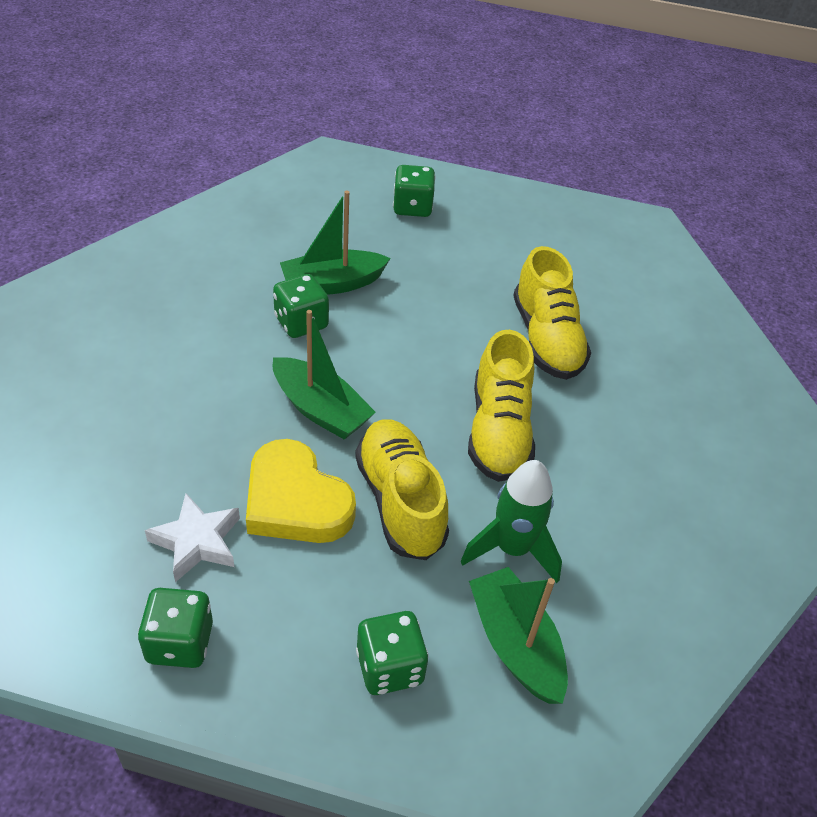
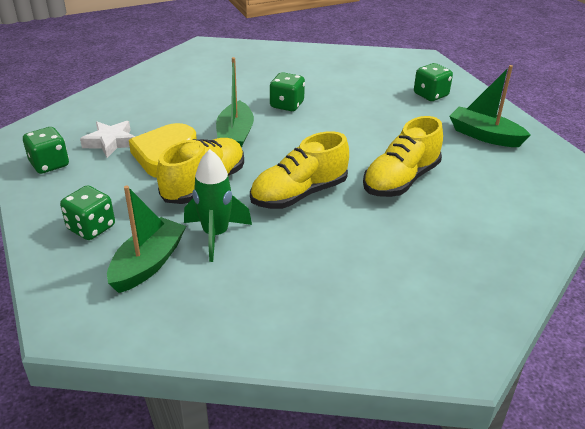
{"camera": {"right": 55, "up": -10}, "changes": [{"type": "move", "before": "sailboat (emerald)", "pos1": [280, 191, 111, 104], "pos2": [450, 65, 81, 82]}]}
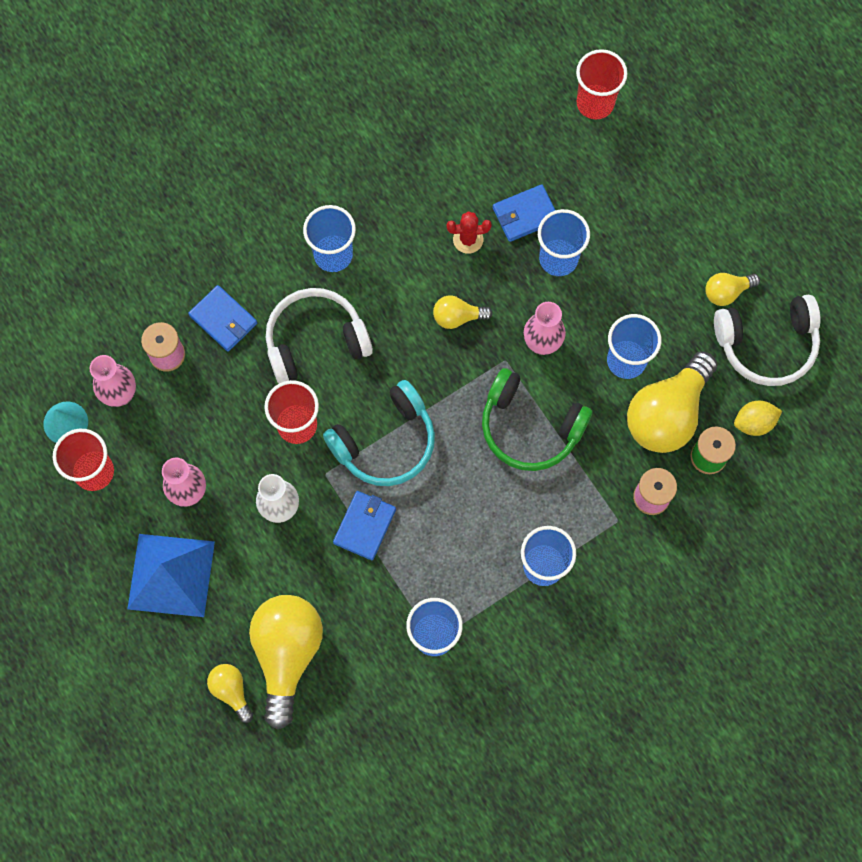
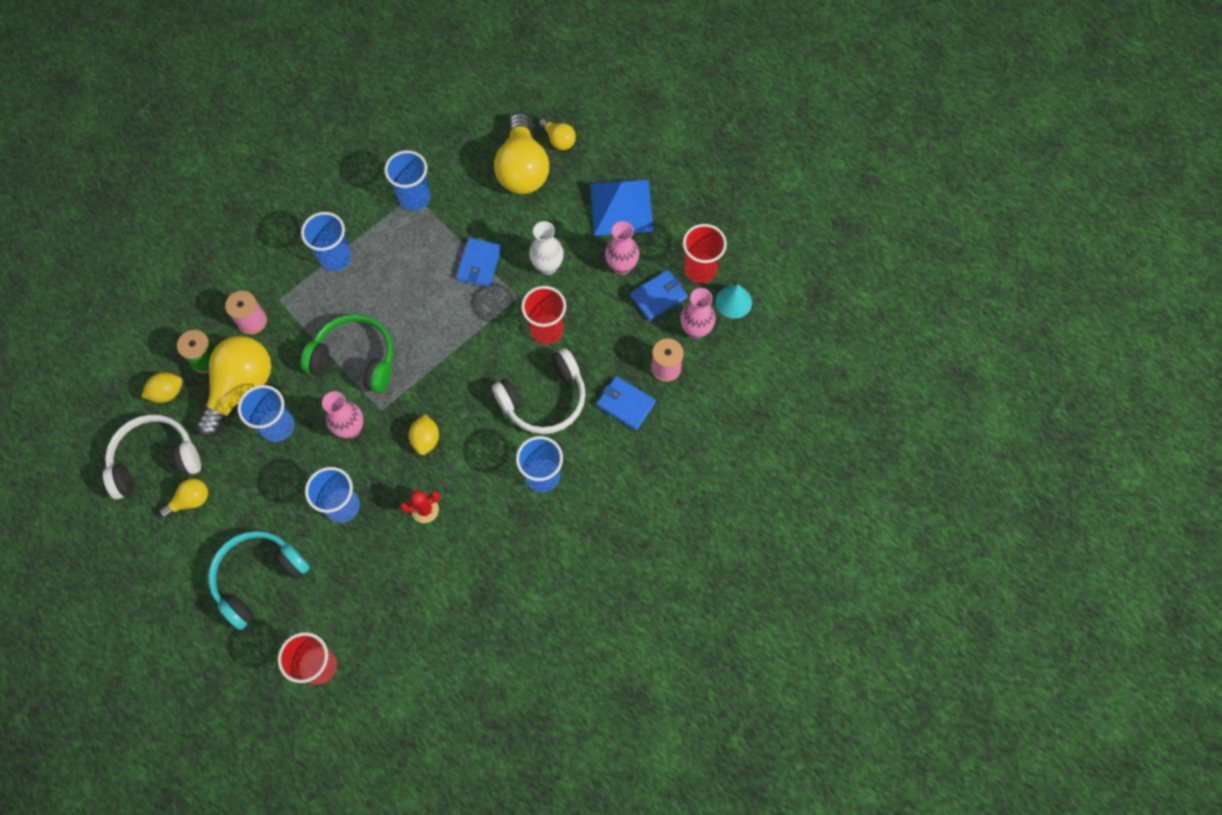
{"camera": {"right": 170, "up": -5}, "changes": [{"type": "move", "before": "headset (aqua)", "pos1": [323, 380, 112, 106], "pos2": [208, 531, 102, 99]}, {"type": "replace", "before": "bulb (bright yellow)", "after": "lemon (bright yellow)", "pos1": [433, 296, 60, 33], "pos2": [409, 414, 30, 41]}, {"type": "move", "before": "billfold (royal blue)", "pos1": [493, 184, 62, 58], "pos2": [630, 270, 58, 51]}]}
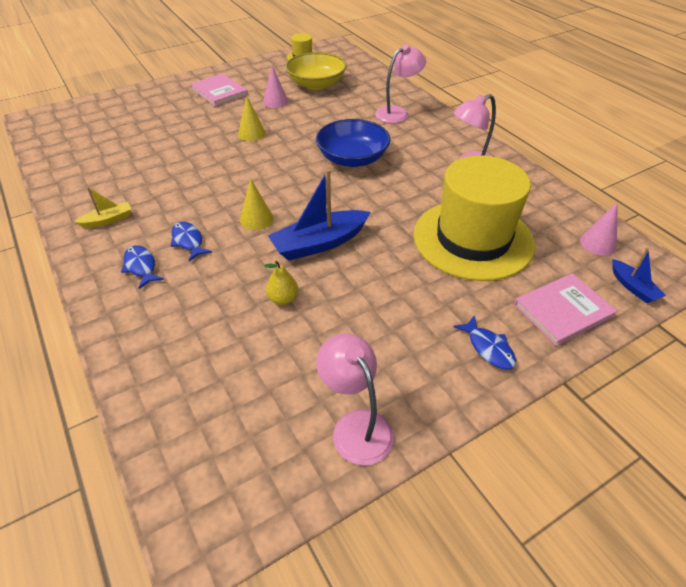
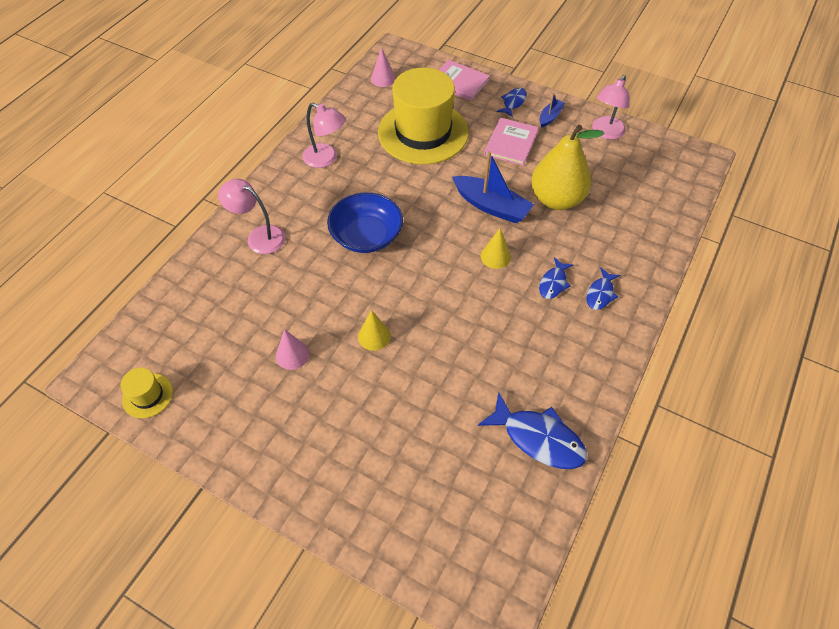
{"camera": {"right": -120, "up": 10}, "changes": [{"type": "insert", "after": "fish (royal blue)", "pos2": [478, 392, 109, 77]}, {"type": "move", "before": "hardback (rosy)", "pos1": [190, 73, 58, 34], "pos2": [484, 118, 55, 48]}, {"type": "resize", "before": "pear fruit (bright yellow)", "pos1": [264, 260, 34, 45], "pos2": [531, 125, 73, 85], "scale": 2.45}, {"type": "move", "before": "sailboat (royal blue)", "pos1": [612, 247, 54, 56], "pos2": [539, 93, 26, 35]}, {"type": "delete", "before": "sailboat (bright yellow)", "pos1": [75, 187, 56, 41]}, {"type": "delete", "before": "serving bowl (bright yellow)", "pos1": [285, 52, 62, 38]}]}
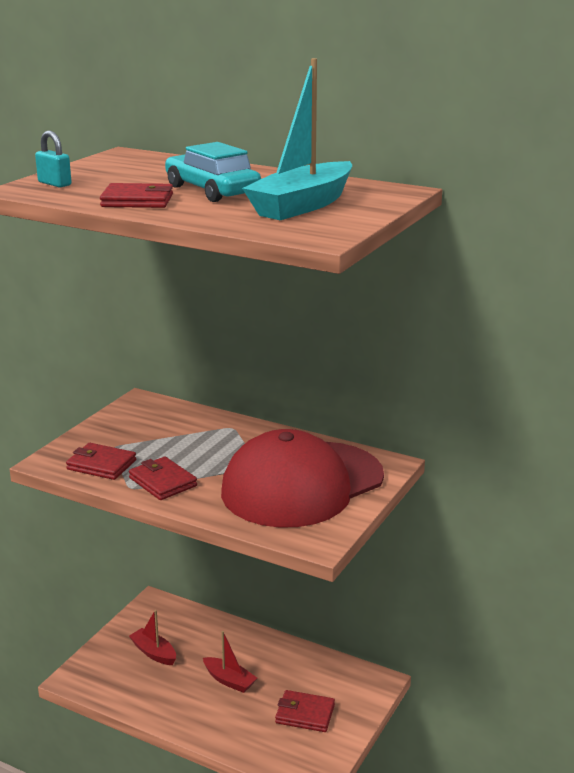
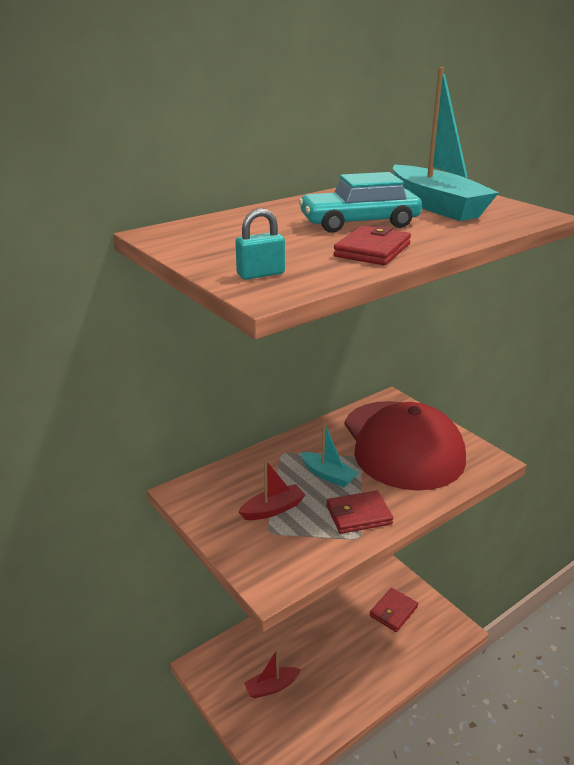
{"camera": {"right": -65, "up": 5}, "changes": [{"type": "move", "before": "sailboat (crimson)", "pos1": [203, 631, 54, 62], "pos2": [238, 460, 67, 60]}, {"type": "insert", "after": "sailboat (aqua)", "pos2": [300, 423, 59, 64]}, {"type": "delete", "before": "billfold (crimson)", "pos1": [66, 443, 70, 37]}]}
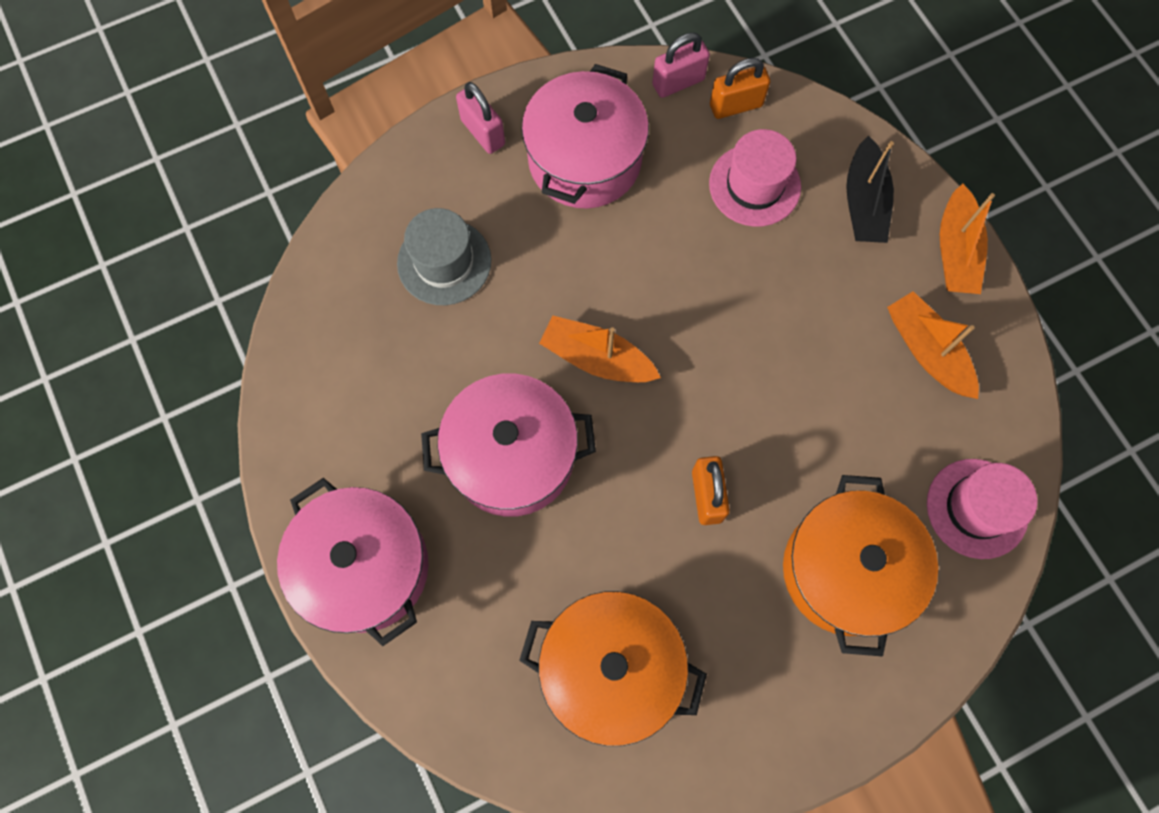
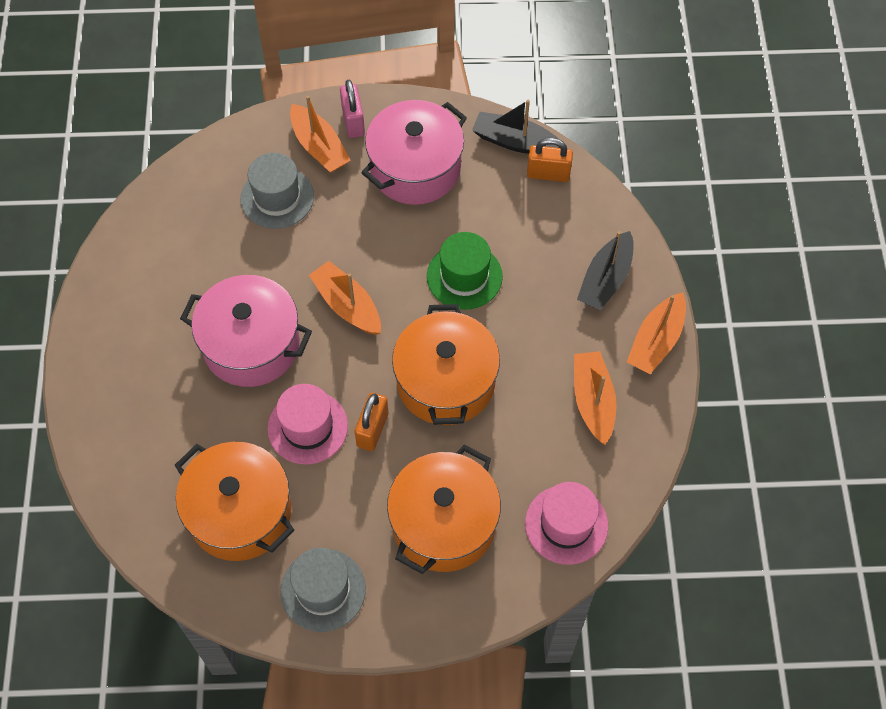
{"camera": {"right": 25, "up": -10}, "changes": [{"type": "move", "before": "hat (rosy)", "pos1": [709, 129, 92, 98], "pos2": [267, 384, 81, 80]}, {"type": "insert", "after": "hat (ash-grey)", "pos2": [280, 548, 86, 84]}, {"type": "insert", "after": "sailboat (orange)", "pos2": [290, 96, 61, 77]}, {"type": "insert", "after": "cooking pot (orange)", "pos2": [392, 304, 108, 121]}, {"type": "insert", "after": "hat (emerald)", "pos2": [427, 232, 76, 78]}, {"type": "replace", "before": "lock (rosy)", "after": "sailboat (jet-black)", "pos1": [652, 33, 58, 65], "pos2": [472, 100, 88, 54]}, {"type": "delete", "before": "cooking pot (rosy)", "pos1": [277, 478, 152, 168]}]}
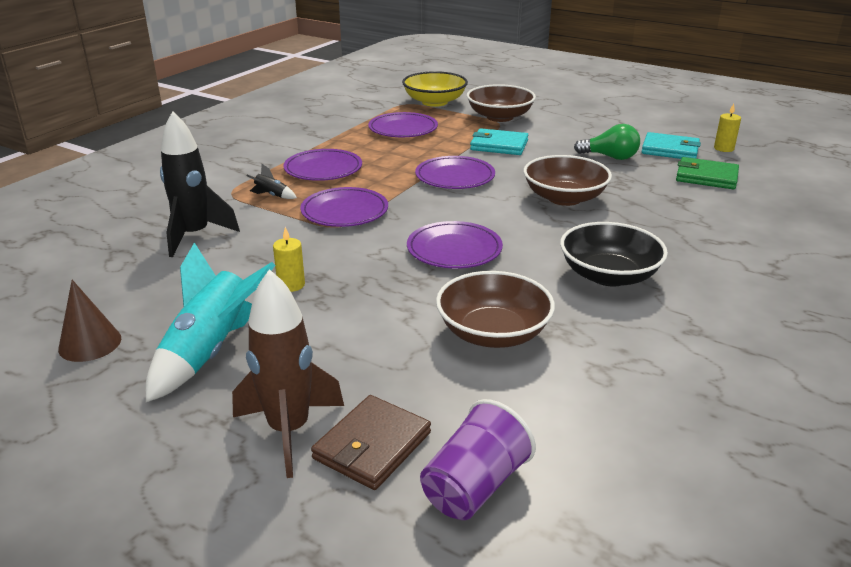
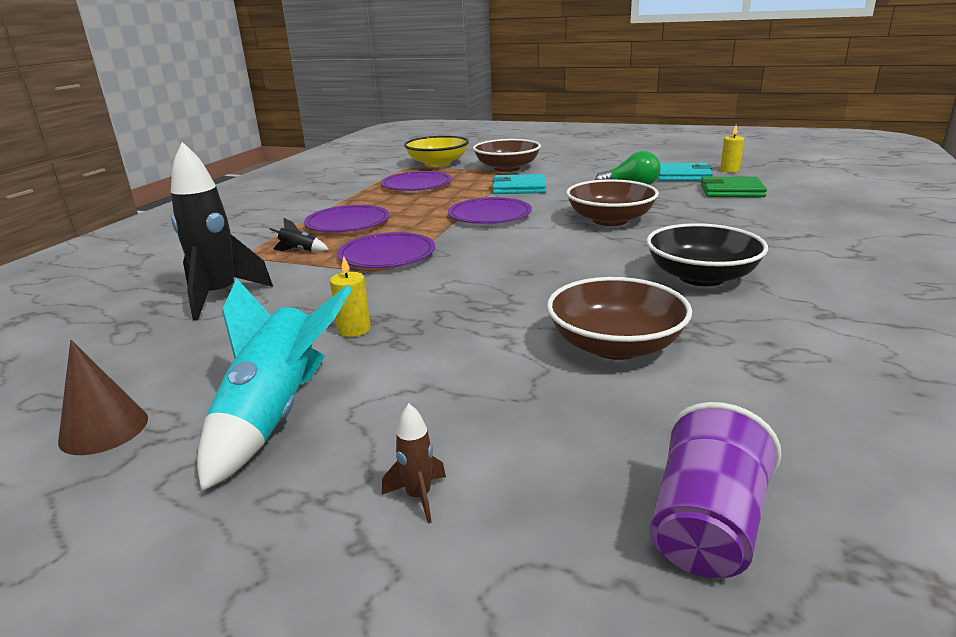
{"camera": {"right": -10, "up": -5}, "changes": [{"type": "resize", "before": "spaceship (brown)", "pos1": [232, 269, 112, 209], "pos2": [382, 404, 64, 119], "scale": 0.43}, {"type": "delete", "before": "billfold (brown)", "pos1": [311, 395, 120, 95]}, {"type": "delete", "before": "plate (royal purple)", "pos1": [407, 221, 96, 48]}]}
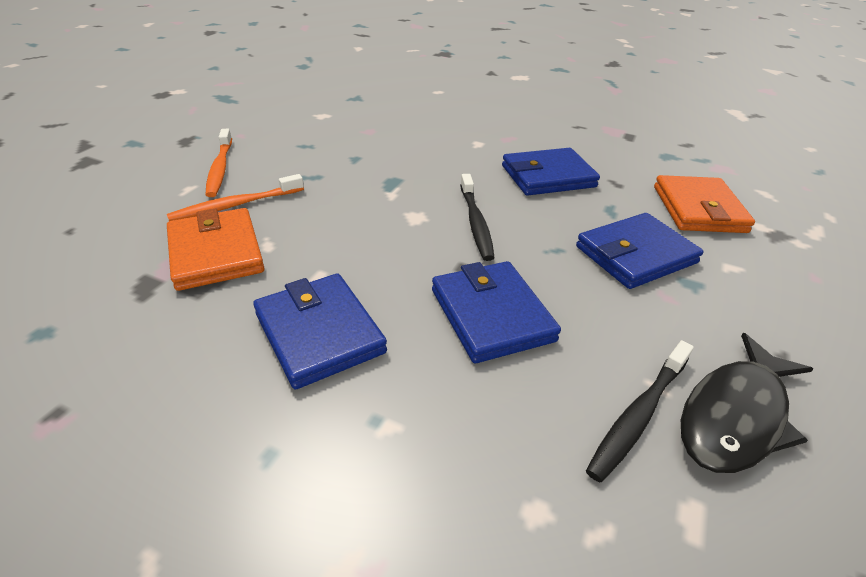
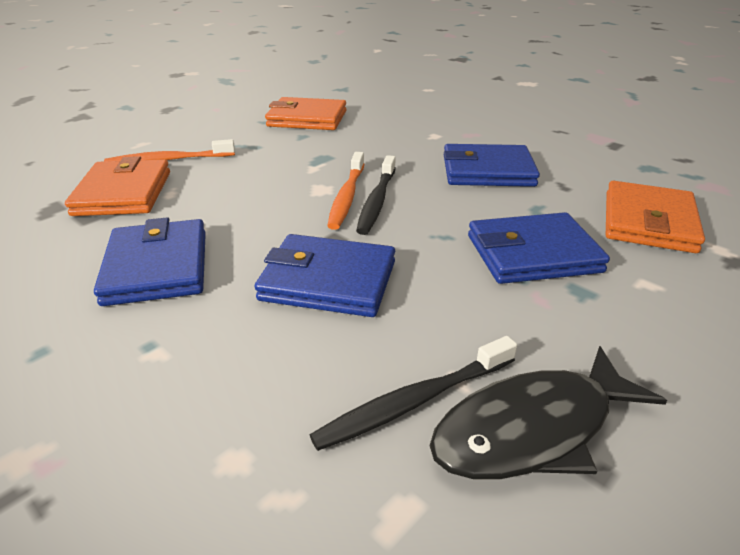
{"camera": {"right": 20, "up": -5}, "changes": [{"type": "rotate", "before": "billfold (royal blue)", "pos1": [432, 261, 129, 102], "pos2": [254, 234, 141, 83], "turn": -75}, {"type": "insert", "after": "billfold (orange)", "pos2": [265, 97, 82, 33]}, {"type": "move", "before": "dental brush (orange)", "pos1": [205, 129, 27, 68], "pos2": [327, 152, 37, 78]}]}
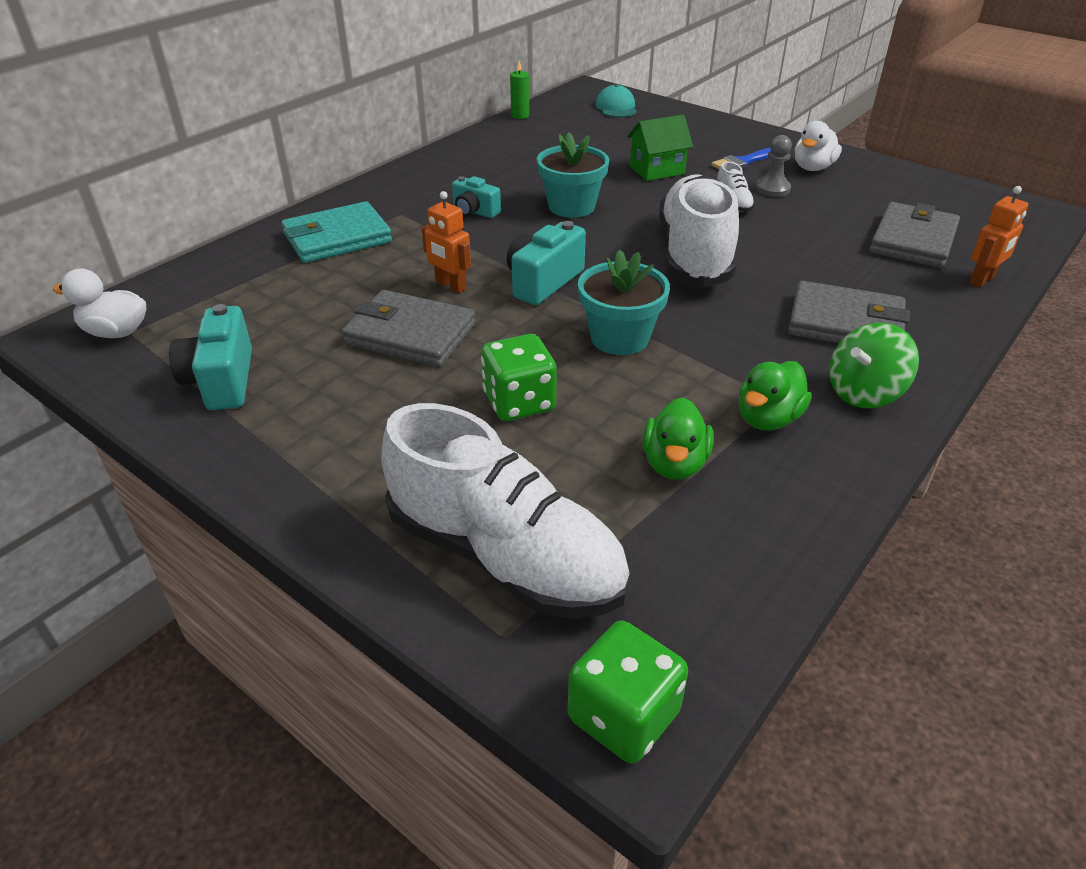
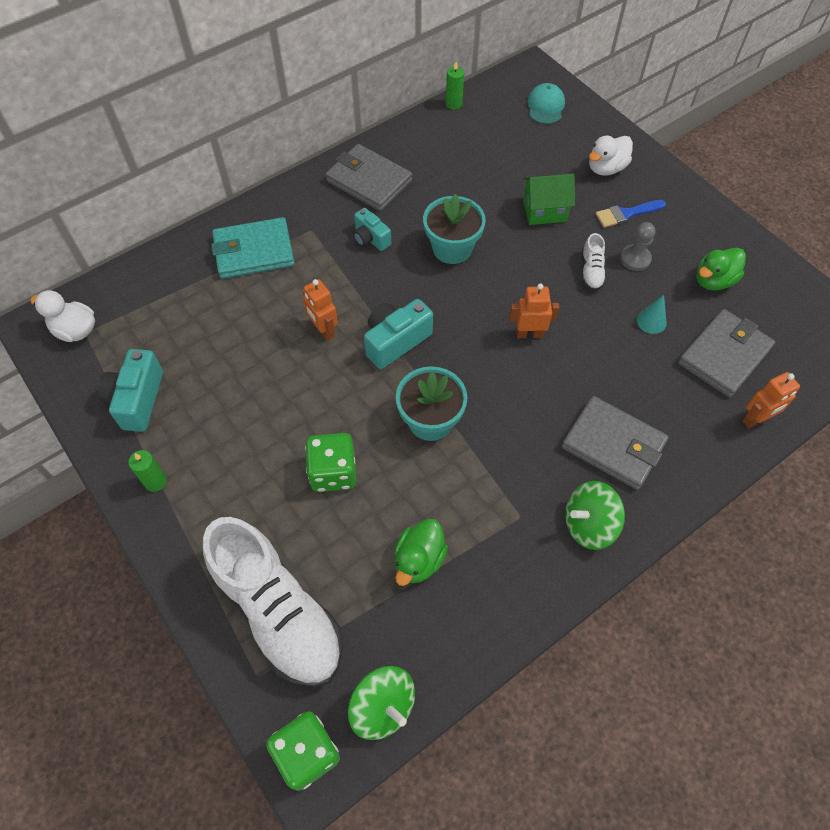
{"camera": {"right": 15, "up": 20}, "changes": [{"type": "insert", "after": "candle (emerald)", "pos2": [128, 450, 39, 42]}, {"type": "move", "before": "billfold (ash-grey)", "pos1": [342, 290, 134, 77], "pos2": [326, 144, 86, 67]}, {"type": "insert", "after": "toy top (emerald)", "pos2": [348, 666, 67, 74]}, {"type": "replace", "before": "shoe (snow-white)", "after": "robot (orange)", "pos1": [659, 174, 80, 113], "pos2": [509, 283, 50, 55]}, {"type": "move", "before": "duck (snow-white)", "pos1": [795, 121, 47, 50], "pos2": [589, 135, 44, 41]}, {"type": "insert", "after": "cone (aqua)", "pos2": [637, 295, 29, 39]}, {"type": "move", "before": "duck (emerald)", "pos1": [739, 361, 73, 69], "pos2": [696, 248, 50, 42]}]}
